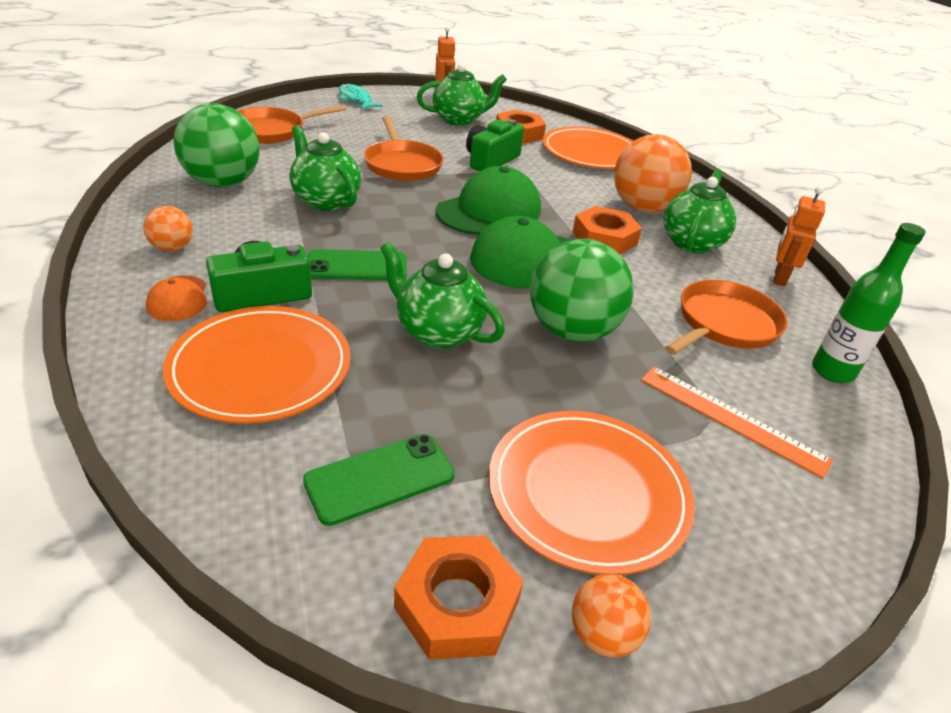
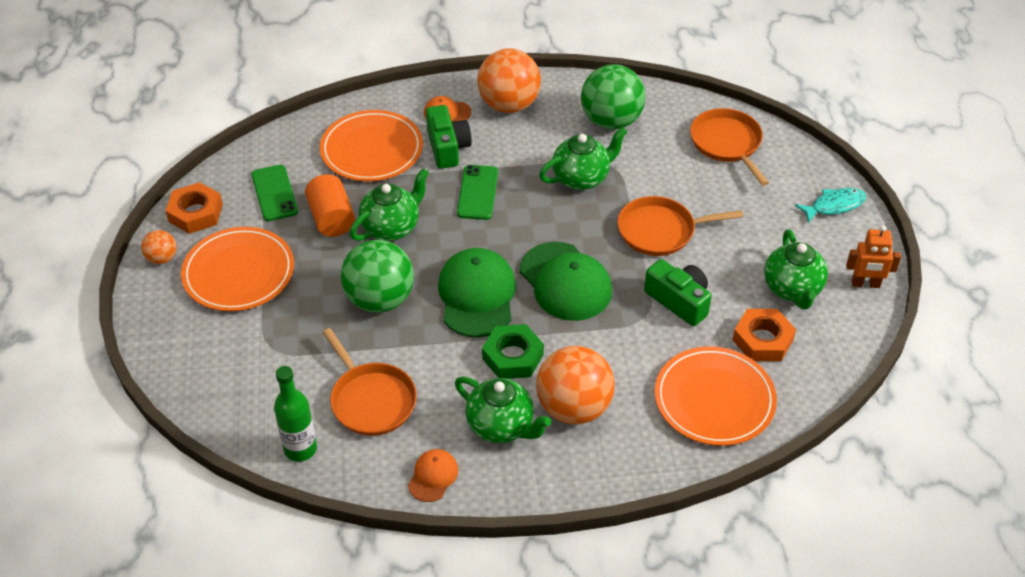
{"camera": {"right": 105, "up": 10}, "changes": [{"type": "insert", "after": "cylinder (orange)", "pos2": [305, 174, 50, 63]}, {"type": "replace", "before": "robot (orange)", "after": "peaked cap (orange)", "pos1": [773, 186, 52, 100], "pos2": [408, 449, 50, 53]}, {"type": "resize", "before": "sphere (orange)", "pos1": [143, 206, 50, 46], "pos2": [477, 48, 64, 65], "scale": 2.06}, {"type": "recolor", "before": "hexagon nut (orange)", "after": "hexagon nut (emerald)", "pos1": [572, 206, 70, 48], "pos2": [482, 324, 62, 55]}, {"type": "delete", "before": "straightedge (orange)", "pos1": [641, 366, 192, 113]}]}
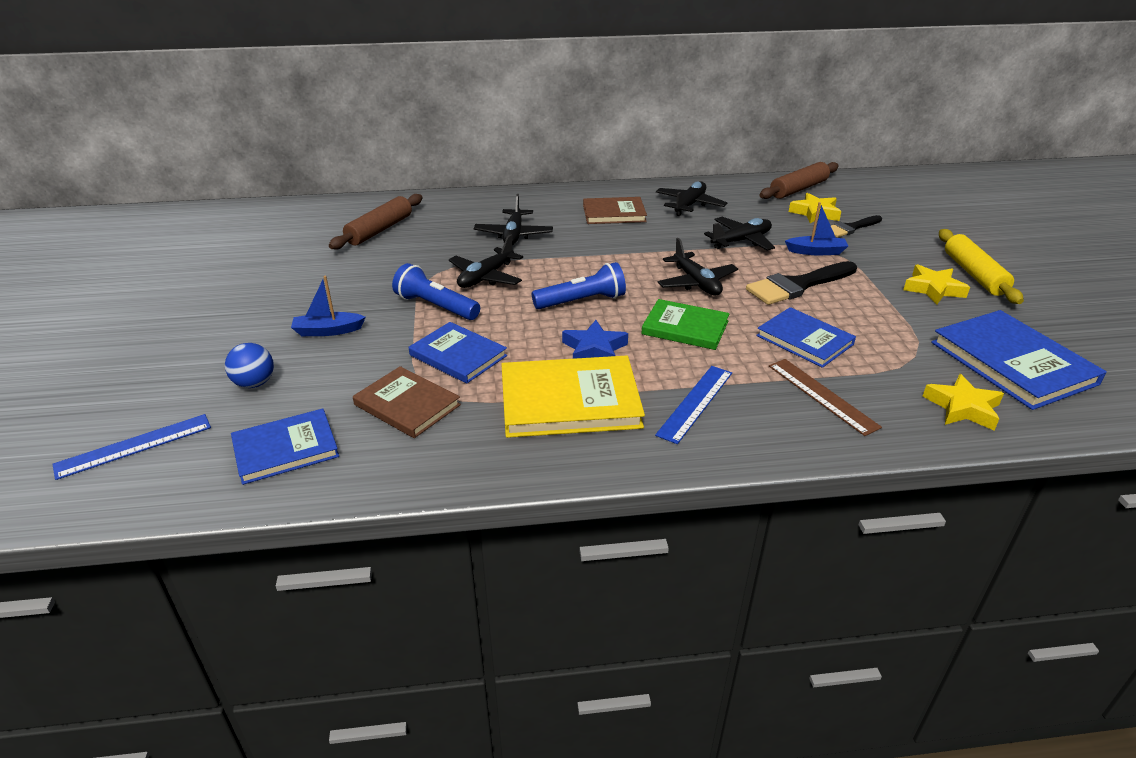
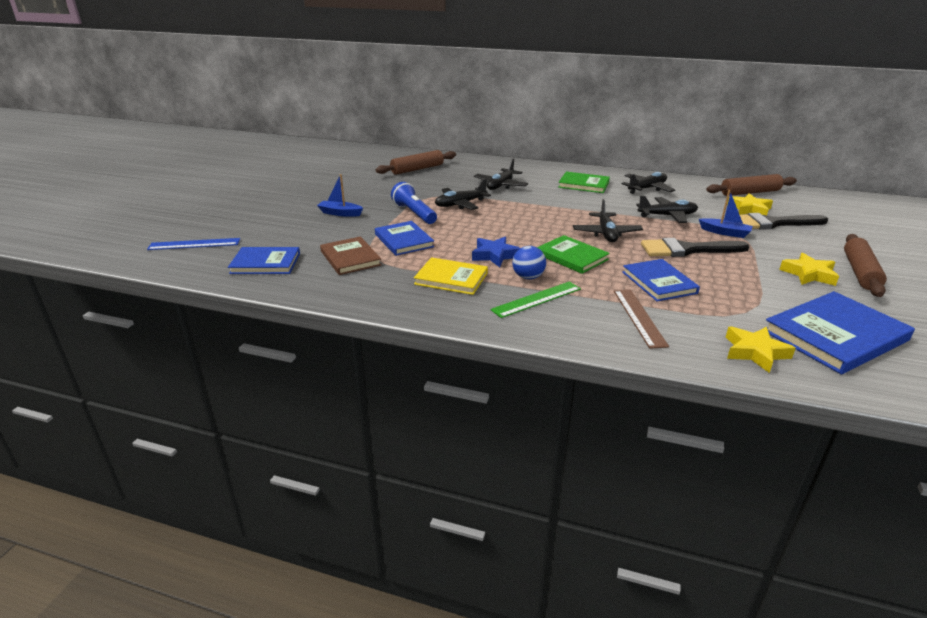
{"camera": {"right": 25, "up": -5}, "changes": [{"type": "resize", "before": "hardback (bright yellow)", "pos1": [501, 356, 144, 82], "pos2": [414, 257, 74, 38], "scale": 0.64}, {"type": "recolor", "before": "straightedge (royal blue)", "after": "straightedge (emerald)", "pos1": [655, 366, 77, 78], "pos2": [490, 281, 91, 37]}, {"type": "move", "before": "sphere (royal blue)", "pos1": [225, 343, 49, 45], "pos2": [512, 246, 34, 34]}, {"type": "recolor", "before": "hardback (brown)", "after": "hardback (emerald)", "pos1": [583, 197, 64, 27], "pos2": [558, 172, 52, 21]}, {"type": "resize", "before": "brush (jet-black)", "pos1": [831, 215, 51, 22], "pos2": [740, 213, 88, 17], "scale": 1.61}, {"type": "rotate", "before": "hardback (royal blue)", "pos1": [931, 310, 176, 100], "pos2": [766, 291, 149, 83], "turn": 60}, {"type": "recolor", "before": "dough roller (bright yellow)", "after": "dough roller (brown)", "pos1": [939, 229, 85, 75], "pos2": [844, 234, 43, 63]}, {"type": "delete", "before": "pocket torch (royal blue)", "pos1": [532, 262, 94, 47]}]}
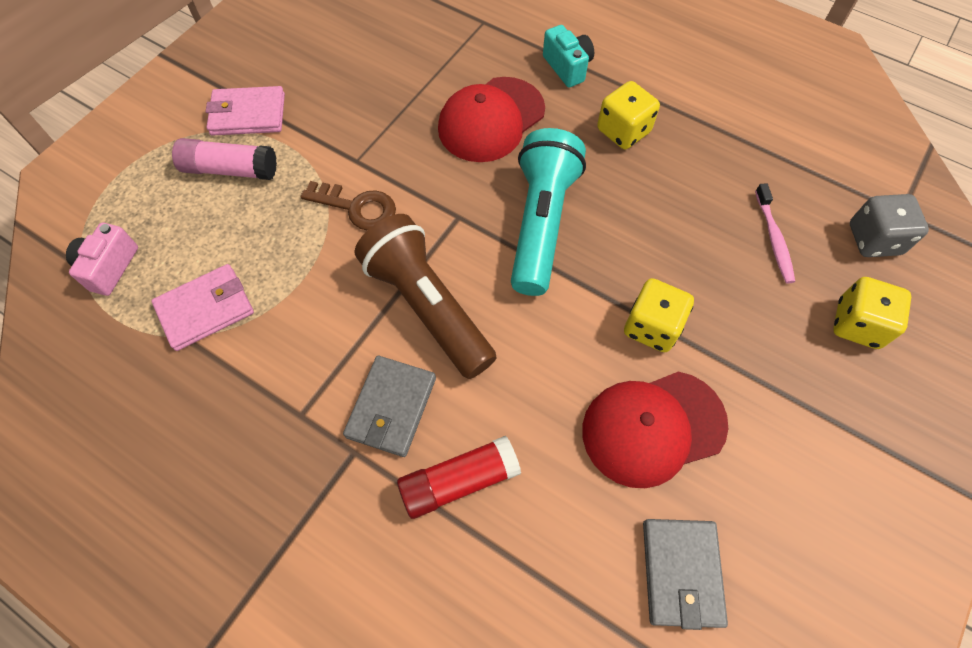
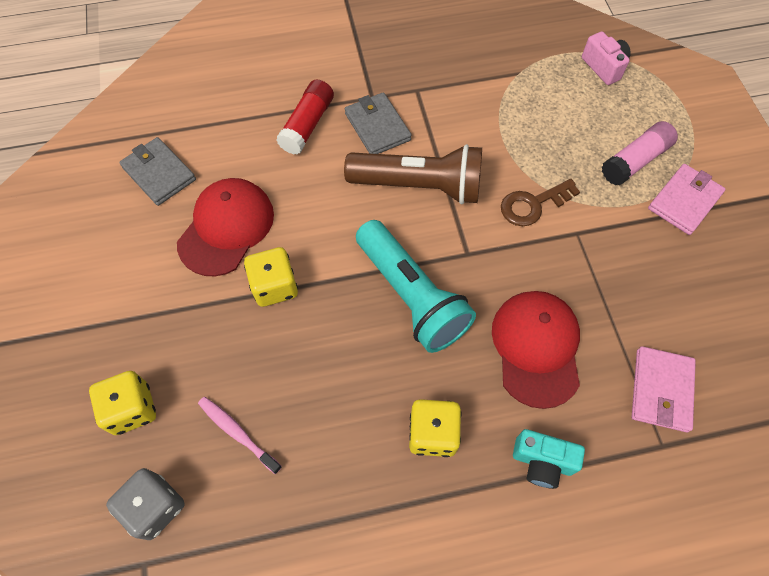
{"camera": {"right": 135, "up": 0}, "changes": [{"type": "move", "before": "billfold (rosy)", "pos1": [151, 264, 103, 87], "pos2": [632, 346, 64, 86]}]}
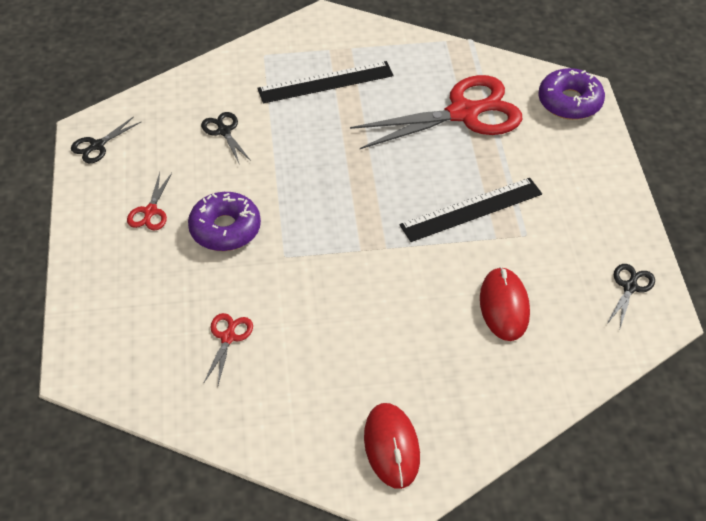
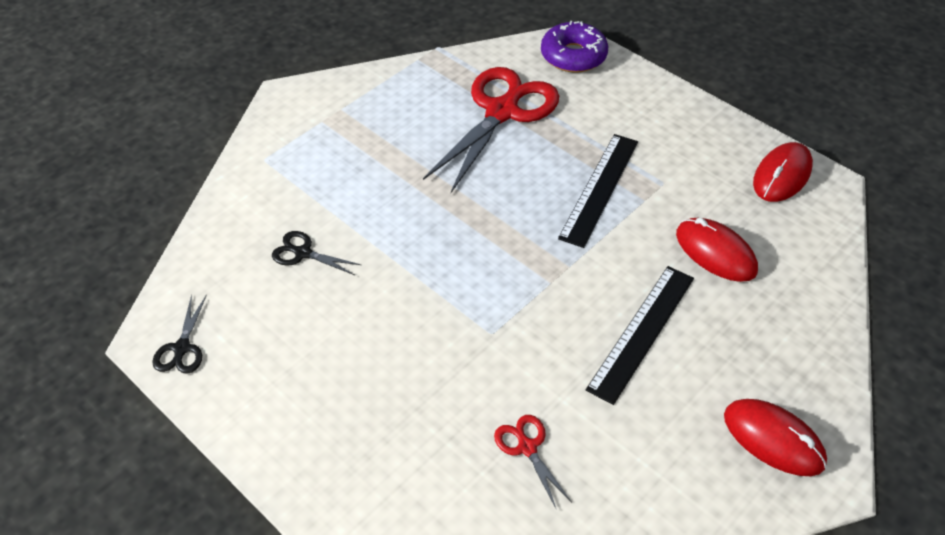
{"camera": {"right": -40, "up": 0}, "changes": [{"type": "move", "before": "straightedge (jet-black)", "pos1": [257, 61, 137, 42], "pos2": [586, 266, 108, 139]}, {"type": "replace", "before": "shears (jet-black)", "after": "mouse (crimson)", "pos1": [606, 264, 49, 64], "pos2": [753, 142, 60, 60]}, {"type": "delete", "before": "shears (crimson)", "pos1": [127, 172, 45, 59]}, {"type": "delete", "before": "donut (royal purple)", "pos1": [188, 192, 73, 59]}]}
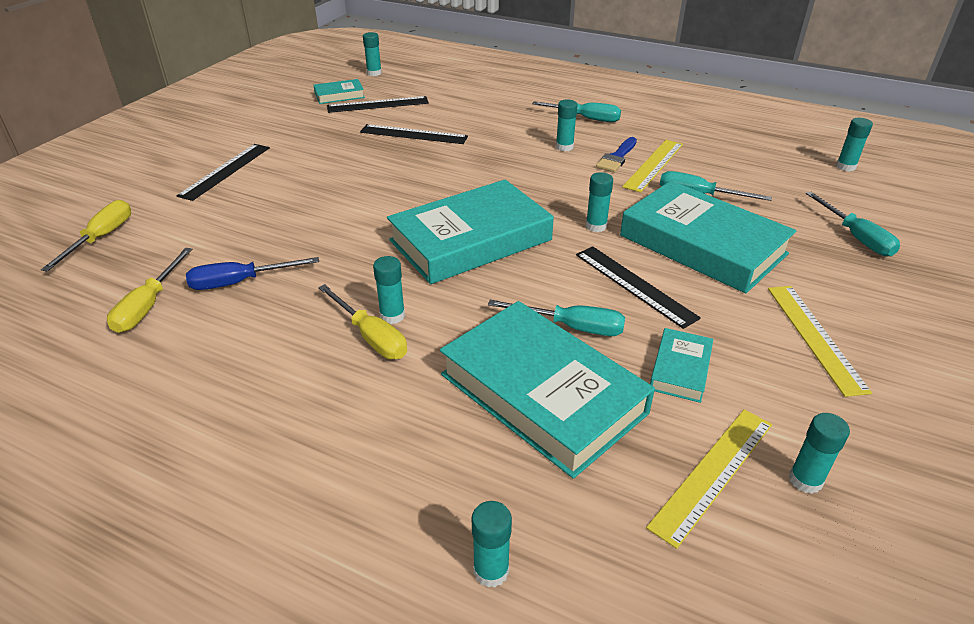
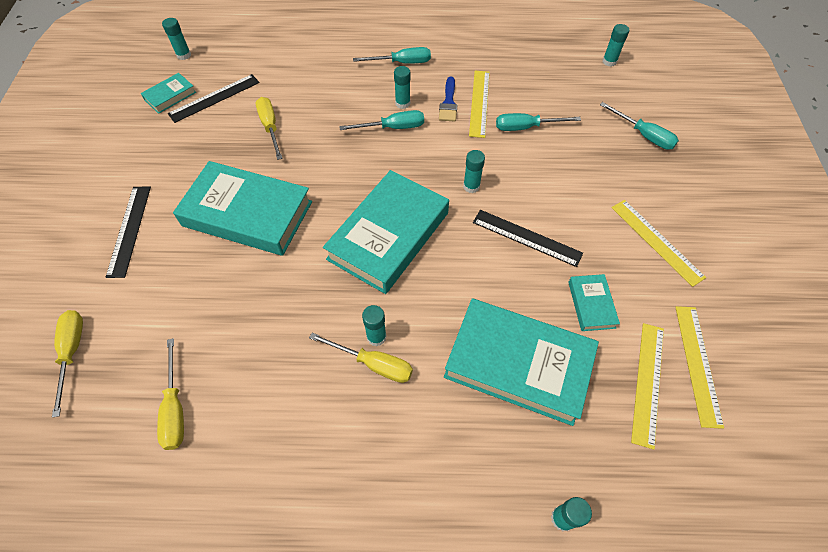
{"camera": {"right": -25, "up": 20}, "changes": [{"type": "move", "before": "hardback (aqua)", "pos1": [620, 181, 177, 112], "pos2": [173, 161, 139, 95]}, {"type": "replace", "before": "straightedge (jet-black)", "after": "hand screwdriver (bright yellow)", "pos1": [360, 124, 108, 20], "pos2": [256, 97, 27, 63]}, {"type": "move", "before": "hand screwdriver (aqua)", "pos1": [488, 300, 137, 36], "pos2": [339, 110, 85, 20]}, {"type": "replace", "before": "glue (aqua)", "after": "straightedge (bright yellow)", "pos1": [789, 413, 61, 81], "pos2": [675, 306, 49, 123]}, {"type": "delete", "before": "hand screwdriver (royal blue)", "pos1": [186, 257, 133, 33]}]}
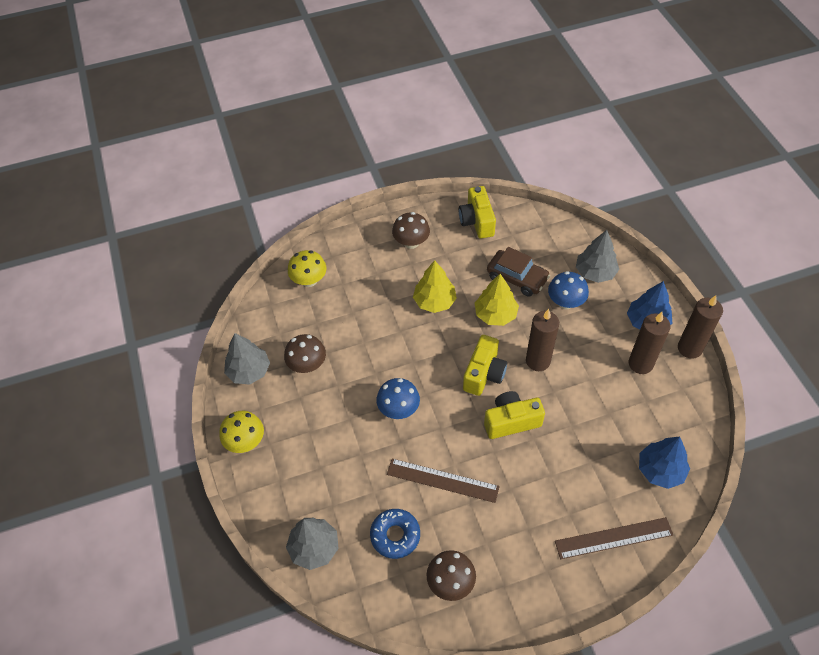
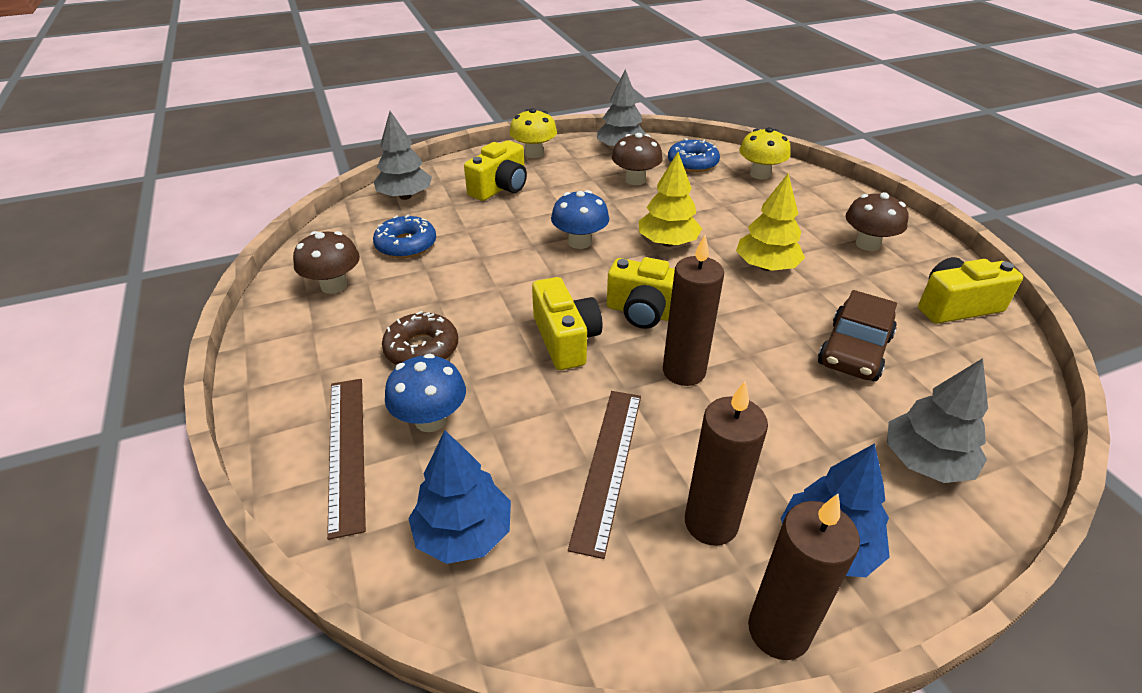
{"camera": {"right": 85, "up": -15}, "changes": [{"type": "insert", "after": "donut (brown)", "pos2": [382, 311, 76, 54]}, {"type": "move", "before": "toadstool (royal blue)", "pos1": [548, 271, 41, 38], "pos2": [385, 354, 81, 78]}, {"type": "insert", "after": "camera (bright yellow)", "pos2": [464, 140, 63, 61]}, {"type": "move", "before": "straightedge (brown)", "pos1": [387, 458, 113, 45], "pos2": [568, 391, 73, 168]}, {"type": "move", "before": "toy tree (bright yellow)", "pos1": [475, 274, 44, 52], "pos2": [639, 152, 63, 95]}, {"type": "insert", "after": "donut (royal blue)", "pos2": [668, 138, 52, 34]}]}
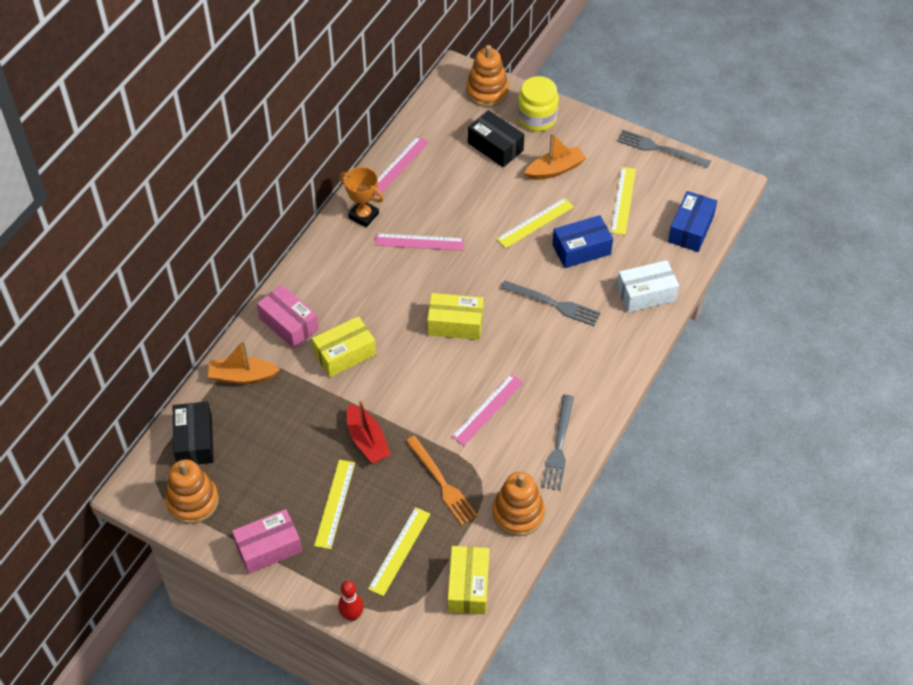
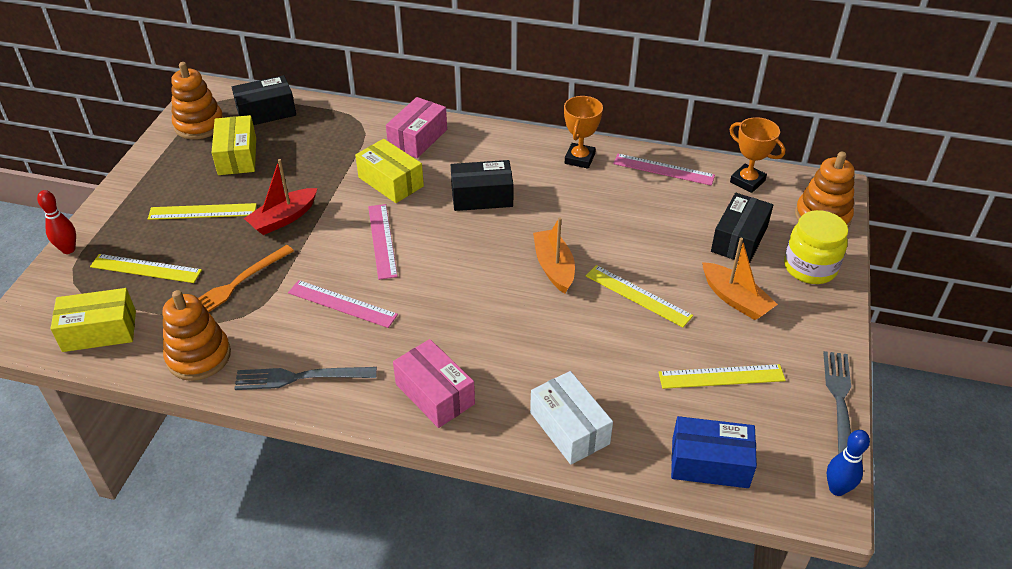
{"camera": {"right": 75, "up": -10}, "changes": [{"type": "move", "before": "box (bright yellow)", "pos1": [427, 293, 57, 47], "pos2": [211, 115, 45, 60]}, {"type": "move", "before": "straightedge (rosy)", "pos1": [375, 233, 89, 18], "pos2": [368, 204, 30, 76]}, {"type": "move", "before": "box (rosy)", "pos1": [232, 509, 70, 65], "pos2": [393, 339, 82, 89]}, {"type": "insert", "after": "box (jet-black)", "pos2": [451, 160, 62, 51]}, {"type": "move", "before": "sailboat (orange)", "pos1": [208, 340, 72, 44], "pos2": [533, 217, 42, 76]}, {"type": "insert", "after": "trophy (orange)", "pos2": [730, 117, 55, 76]}, {"type": "insert", "after": "bowling pin (royal blue)", "pos2": [827, 430, 43, 66]}, {"type": "delete", "before": "fork (ash-grey)", "pos1": [501, 281, 100, 45]}, {"type": "delete", "before": "box (royal blue)", "pos1": [552, 215, 61, 53]}]}
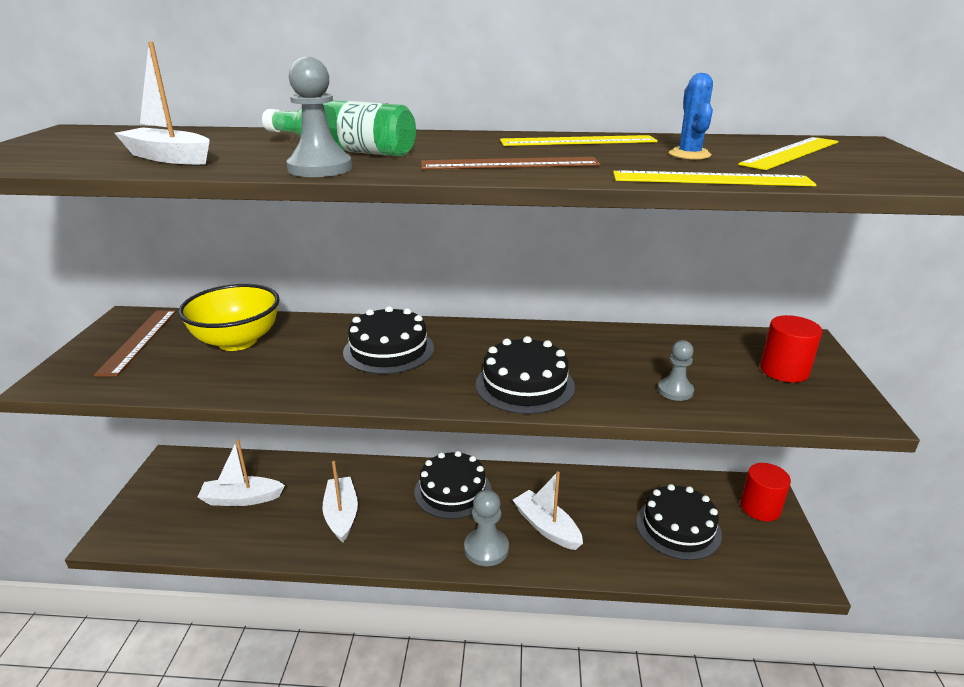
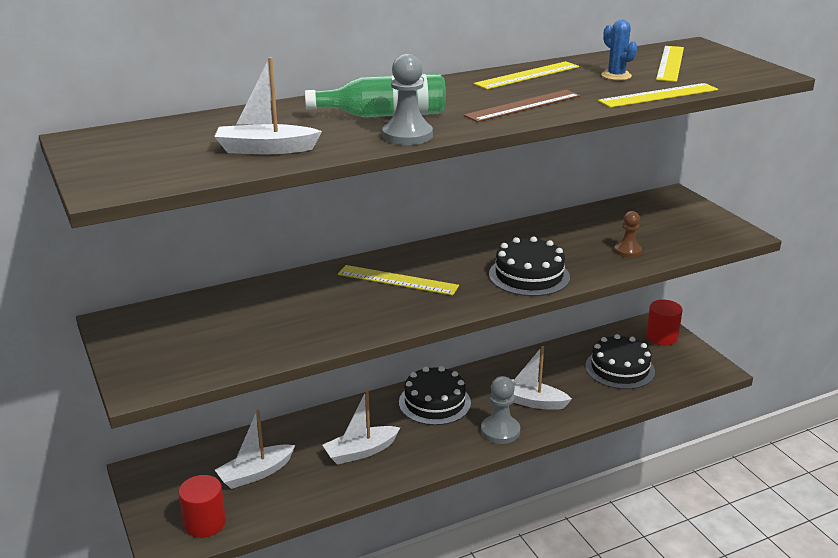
{"camera": {"right": -30, "up": 0}, "changes": [{"type": "move", "before": "cylinder (crimson)", "pos1": [760, 315, 62, 68], "pos2": [179, 475, 47, 63]}, {"type": "rotate", "before": "sailboat (snow-white)", "pos1": [322, 461, 36, 82], "pos2": [322, 390, 79, 75], "turn": -75}, {"type": "replace", "before": "cake (jet-black)", "after": "straightedge (bright yellow)", "pos1": [343, 306, 91, 68], "pos2": [338, 265, 121, 30]}, {"type": "recolor", "before": "chess pawn (ash-grey)", "after": "chess pawn (brown)", "pos1": [658, 340, 36, 61], "pos2": [614, 211, 28, 47]}, {"type": "delete", "before": "straightedge (brown)", "pos1": [93, 310, 83, 67]}, {"type": "delete", "before": "serving bowl (bright yellow)", "pos1": [178, 284, 102, 67]}]}
